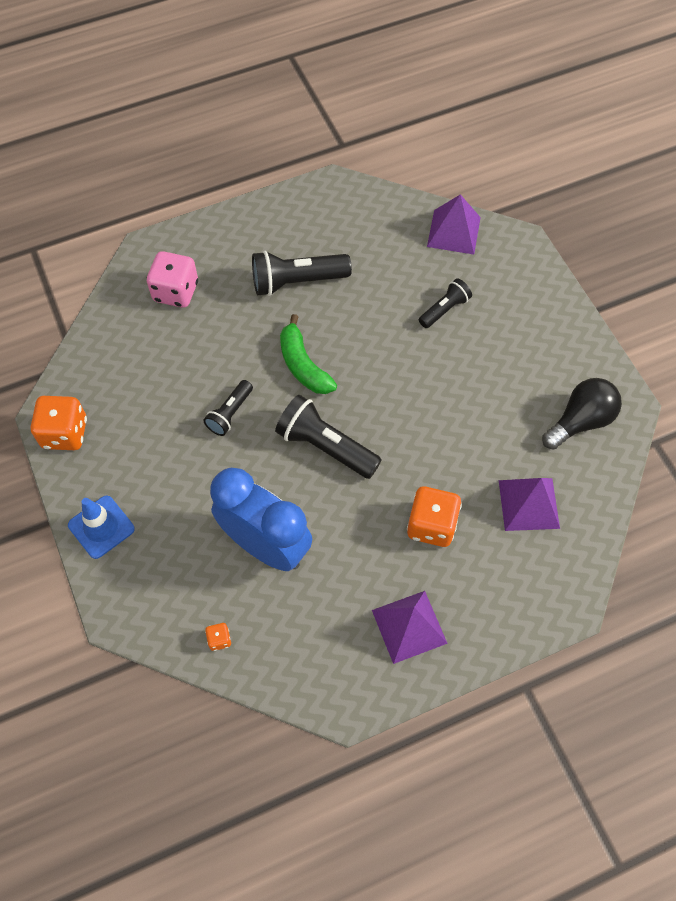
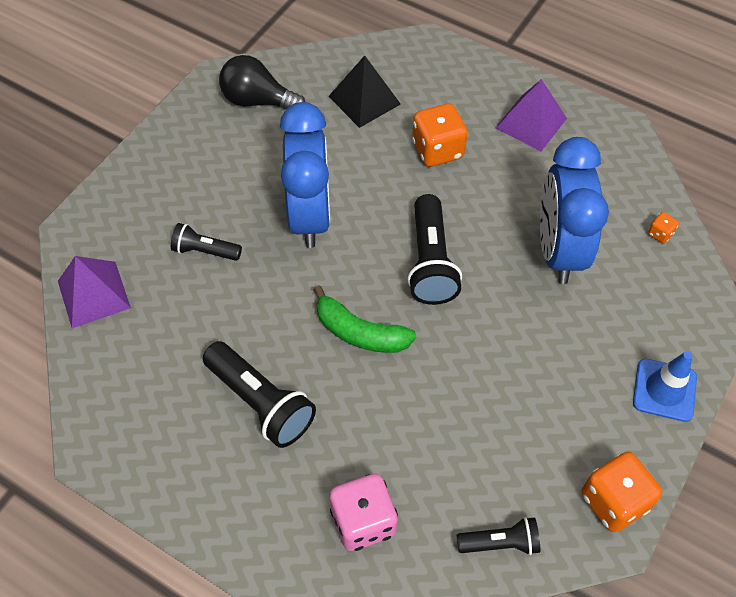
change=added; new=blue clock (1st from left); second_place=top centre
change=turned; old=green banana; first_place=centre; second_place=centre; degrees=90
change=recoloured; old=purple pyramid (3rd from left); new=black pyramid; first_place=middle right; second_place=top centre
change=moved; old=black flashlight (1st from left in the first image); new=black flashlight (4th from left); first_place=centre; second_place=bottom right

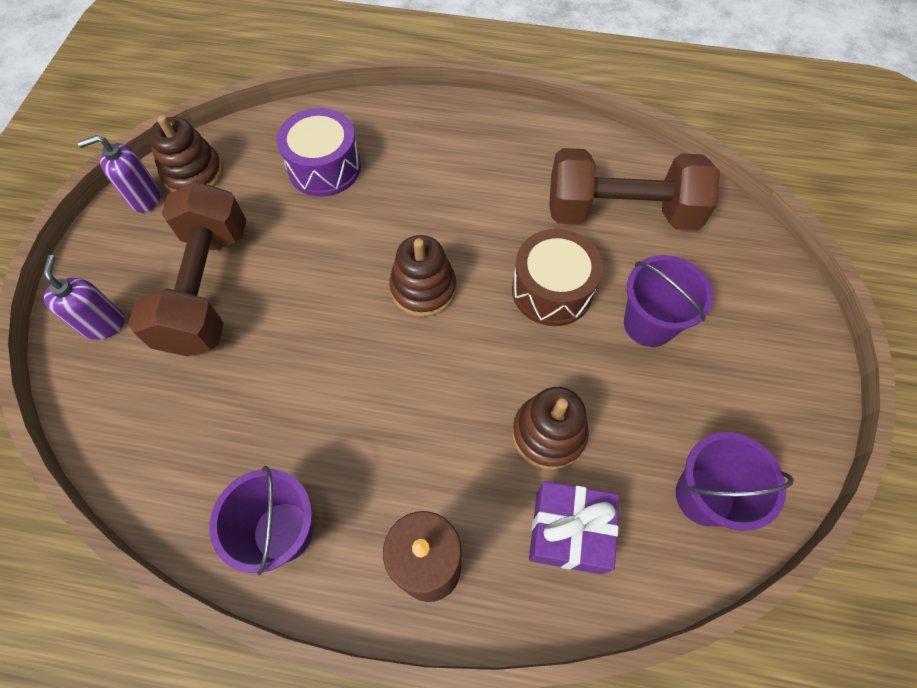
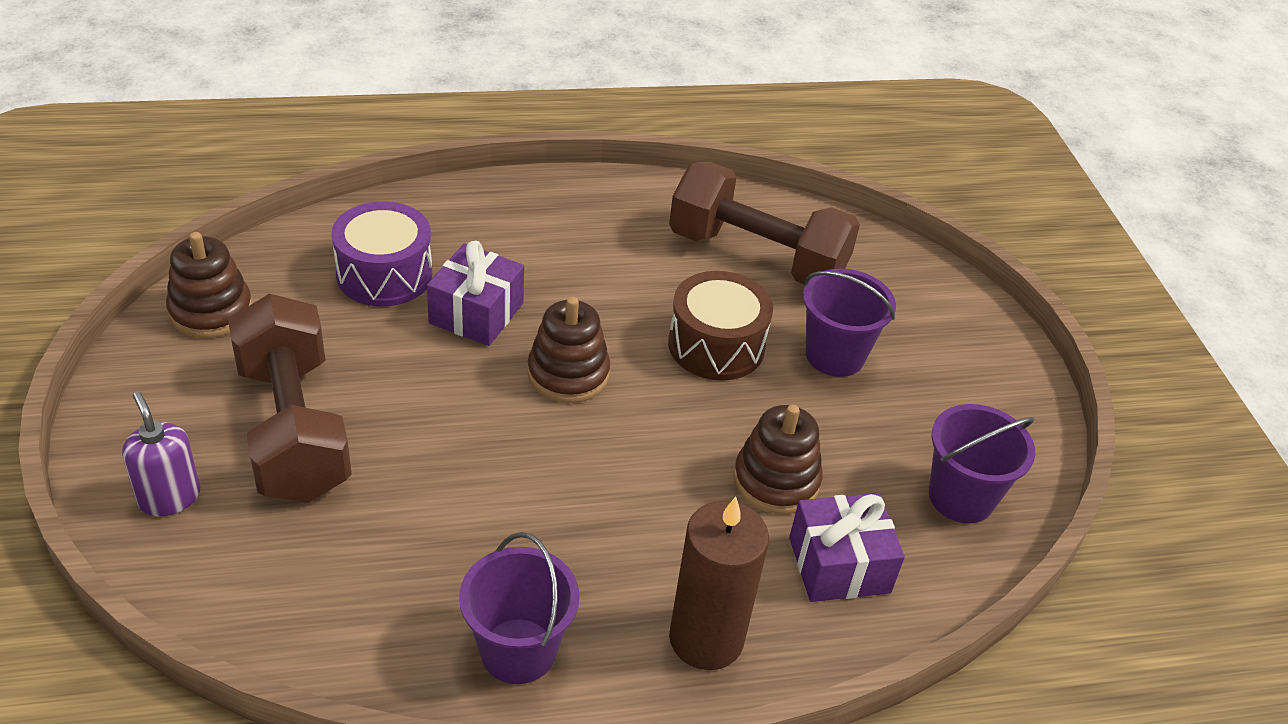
change=added; new=purple gift (1st from left); second_place=centre
change=turned; old=brown dumbbell (2nd from left); first_place=top right; second_place=top centre; degrees=45
change=removed; old=purple soap dispenser (2nd from left); first_place=top left

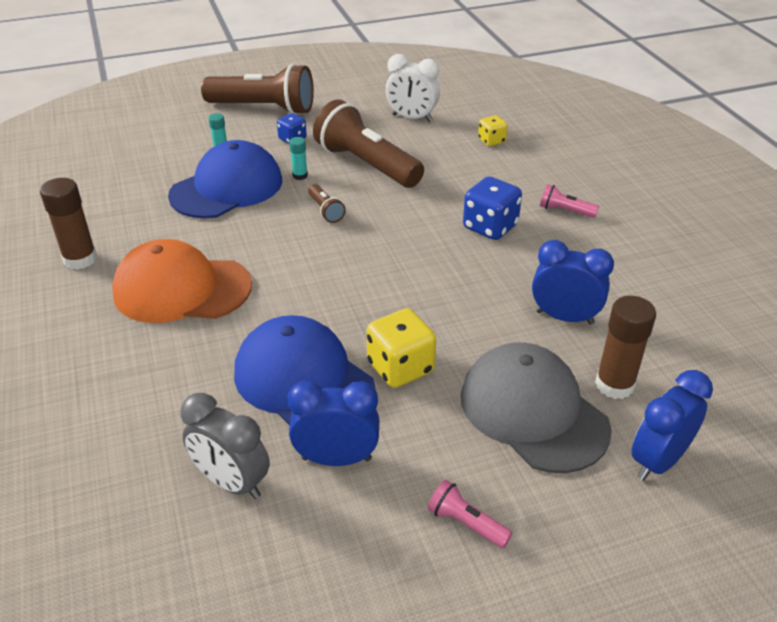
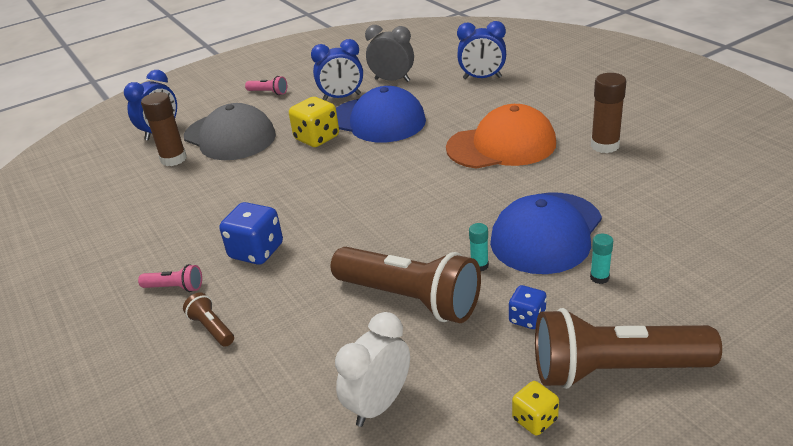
change=moved; old=brown flashlight (2nd from left in the first image); new=brown flashlight (1st from left); first_place=top centre; second_place=bottom left
change=turned; old=white clock; first_place=top centre; second_place=bottom centre; degrees=-60
change=moved; old=blue clock (2nd from left in the first image); new=blue clock (3rd from left); first_place=middle right; second_place=top centre
change=moved; old=yellow dice (2nd from left); first_place=top centre; second_place=bottom right

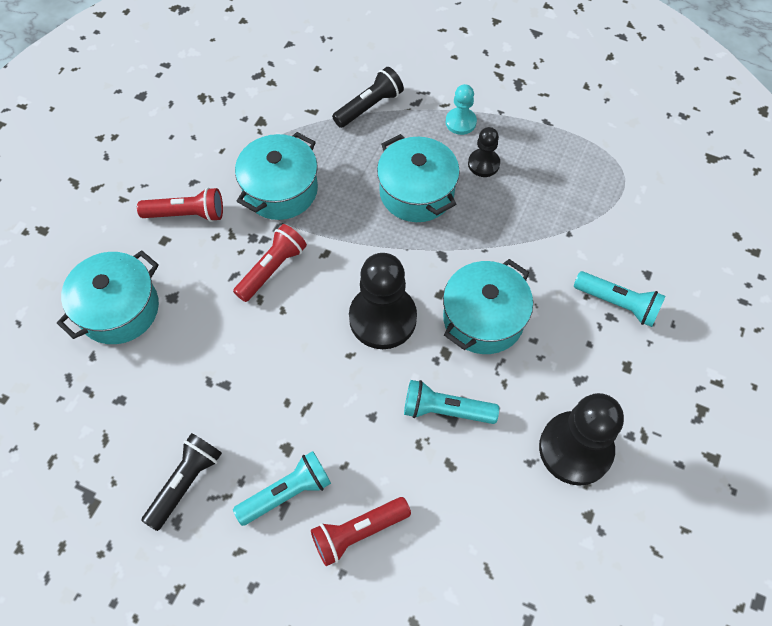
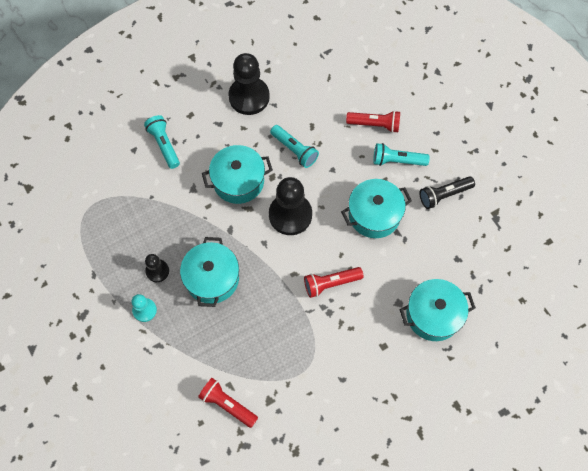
change=moved; old=red flashlight (1st from left); first_place=top left; second_place=bottom centre
change=moved; old=turquoise pot (2nd from left in the first image); new=turquoise pot (3rd from left); first_place=top centre; second_place=centre
change=removed; old=black flashlight (2nd from left); first_place=top centre

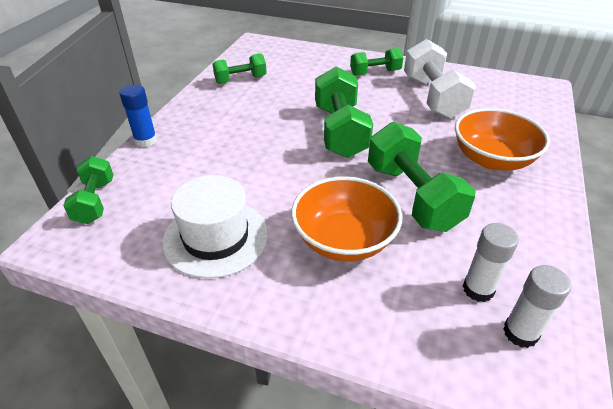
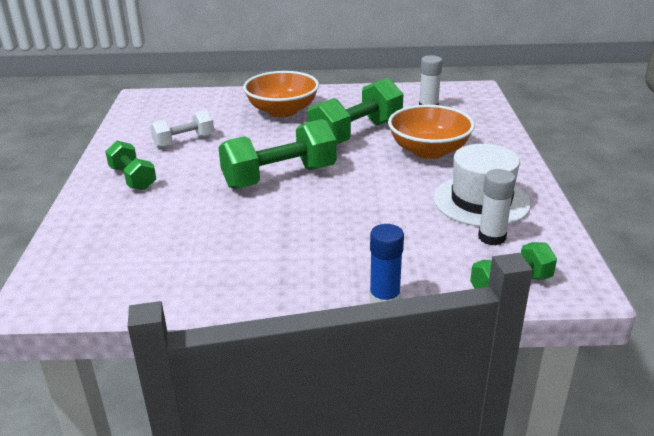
change=resized; old=white dumbbell; first_place=top right; second_place=top left; factor=0.59
change=moved; old=white glue stick (2nd from left); first_place=bottom right; second_place=middle right
change=removed; old=green dumbbell (2nd from left); first_place=top centre

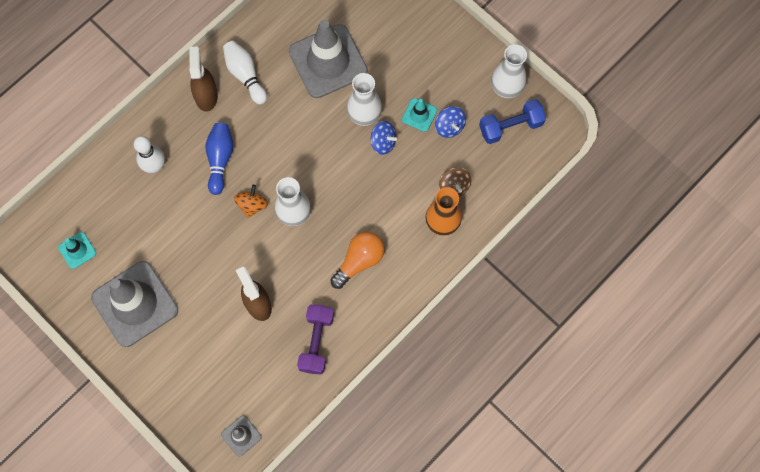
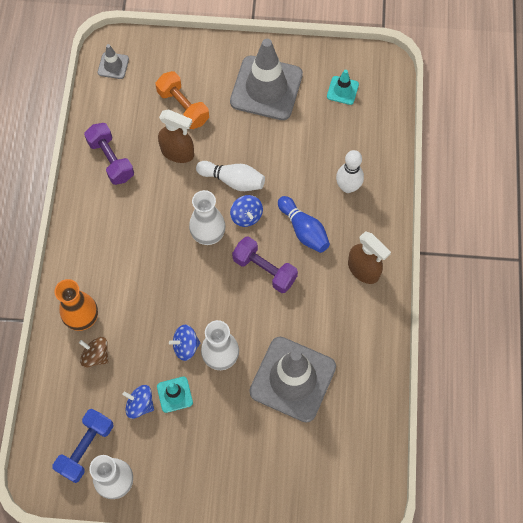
change=added; new=orange dumbbell; second_place=top centre
change=moved; old=white bowling pin (2nd from left in the first image); new=white bowling pin (1st from left); first_place=top left; second_place=centre
change=recoloured; old=orange spinning top; new=blue spinning top (3rd from left); first_place=middle left; second_place=centre
change=added; new=purple dumbbell (2nd from left); second_place=centre
change=removed; old=orange light bulb; first_place=centre

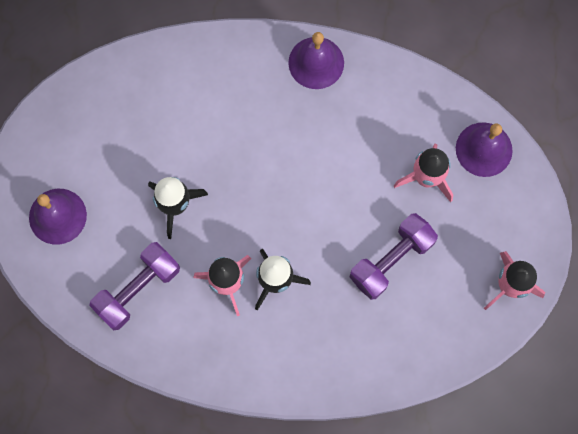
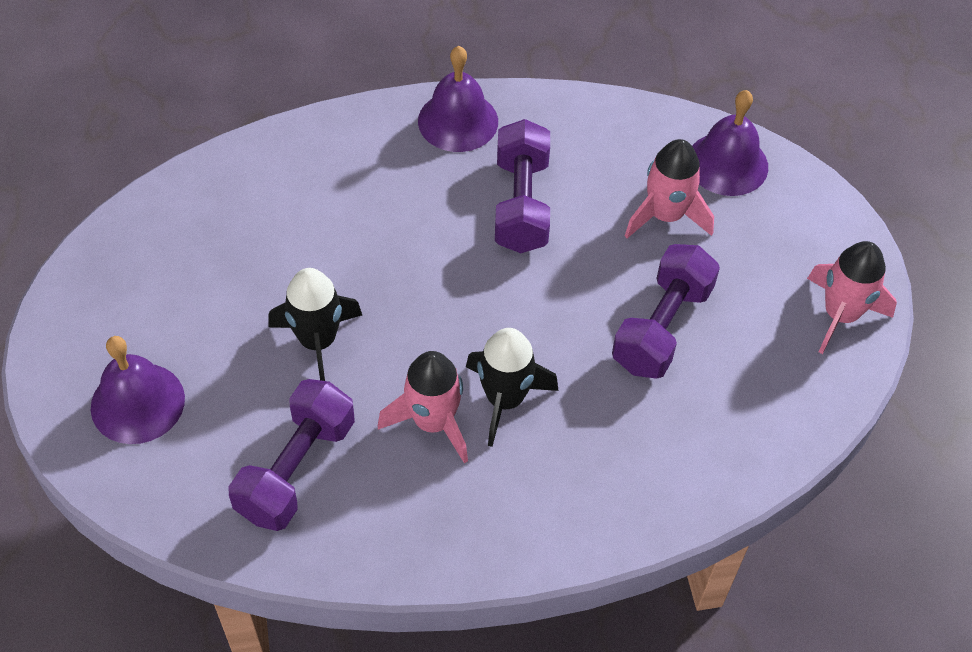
change=added; new=purple dumbbell (2nd from left); second_place=top centre

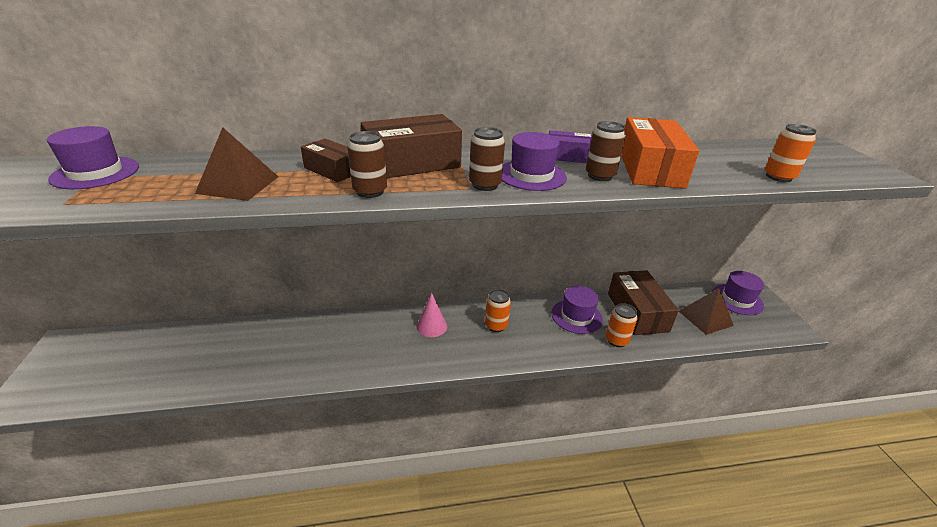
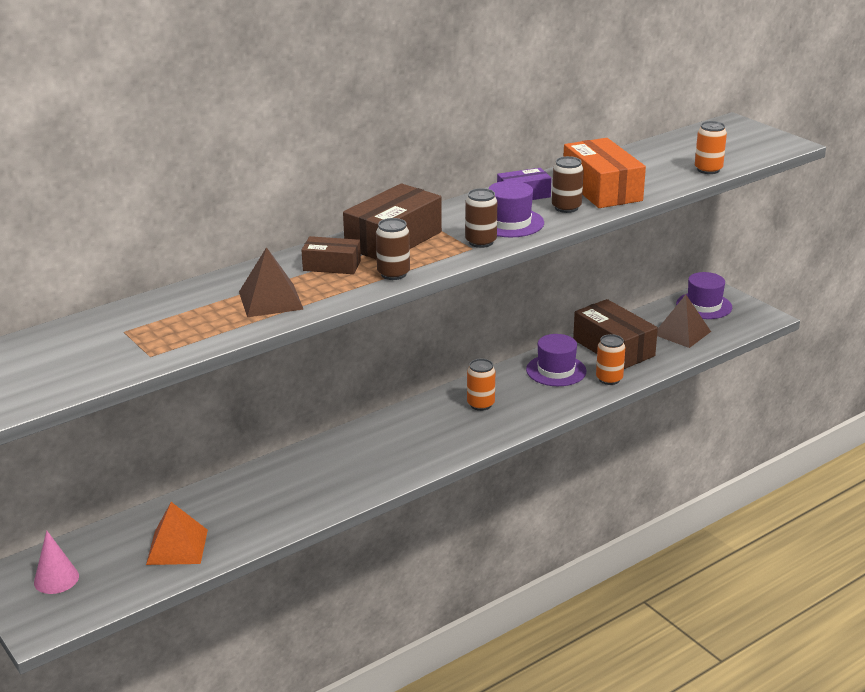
change=moved; old=pink cone; first_place=centre; second_place=bottom left
change=added; new=orange pyramid; second_place=bottom left
change=removed; old=purple hat (1st from left); first_place=top left

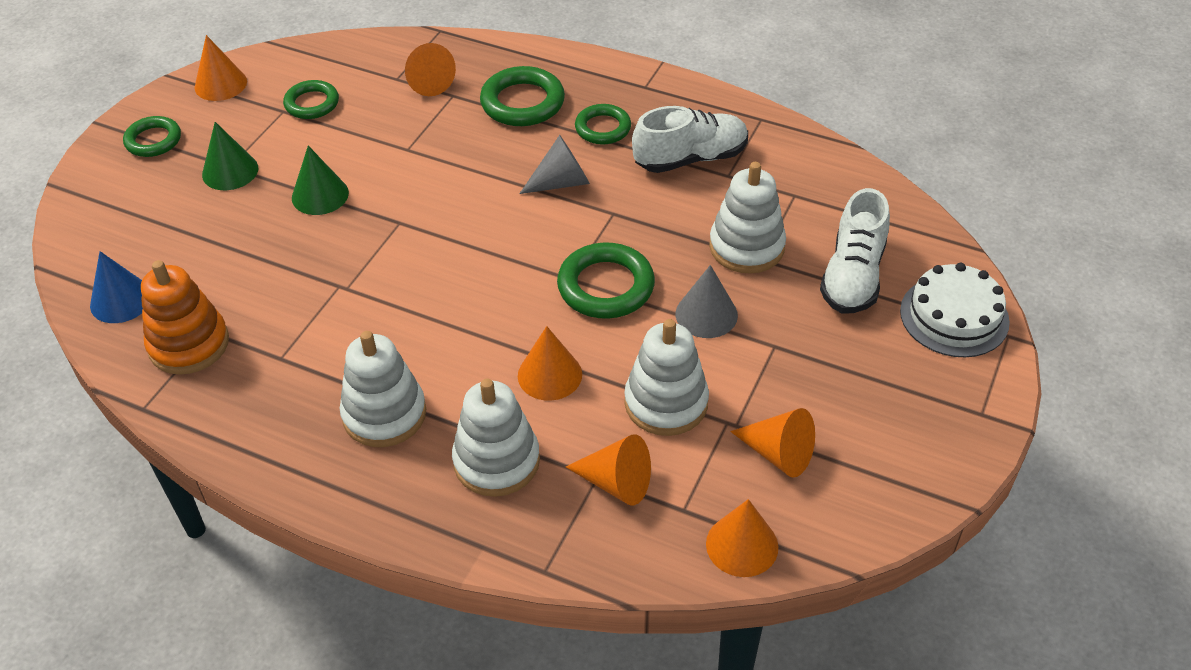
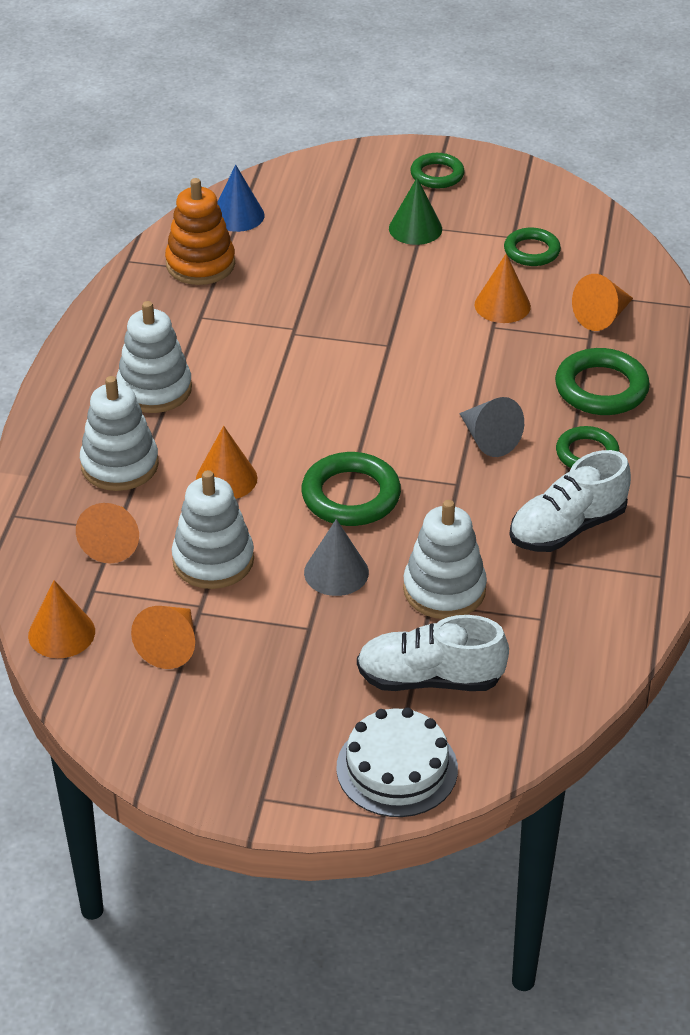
change=moved; old=orange cone (1st from left in the first image); new=orange cone (5th from left); first_place=top left; second_place=top right
change=turned; old=white shoe (1st from left in the first image); first_place=top centre; second_place=middle right; degrees=90
change=removed; old=green cone (2nd from left); first_place=top left

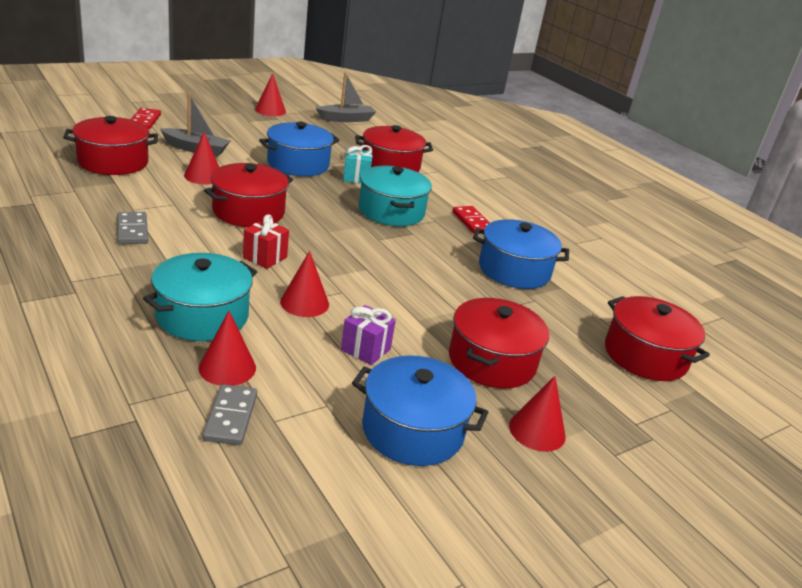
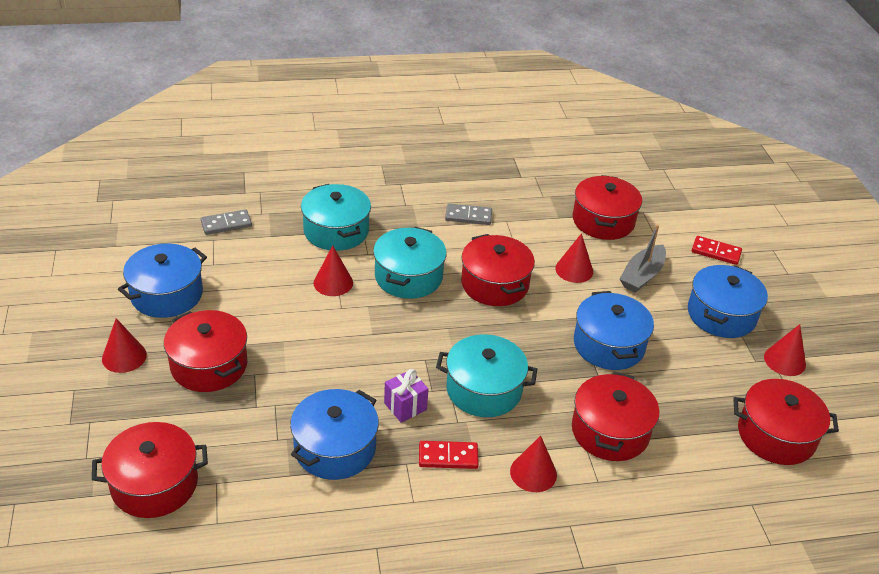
change=turned; old=grey domino (2nd from left in the first image); first_place=bottom left; second_place=middle left; degrees=-45
change=replaced; old=red gift; new=turquoise pot (2nd from left); first_place=middle left; second_place=centre
change=moved; old=purple gift; first_place=centre; second_place=bottom centre
change=moved; old=red cone (2nd from left in the first image); new=red cone (3rd from left); first_place=middle left; second_place=bottom centre
change=added; new=blue pot (4th from left); second_place=middle right
change=replaced; old=grey boat (2nd from left); new=red pot (6th from left); first_place=top centre; second_place=bottom right
change=removed; old=turquoise gift; first_place=top centre

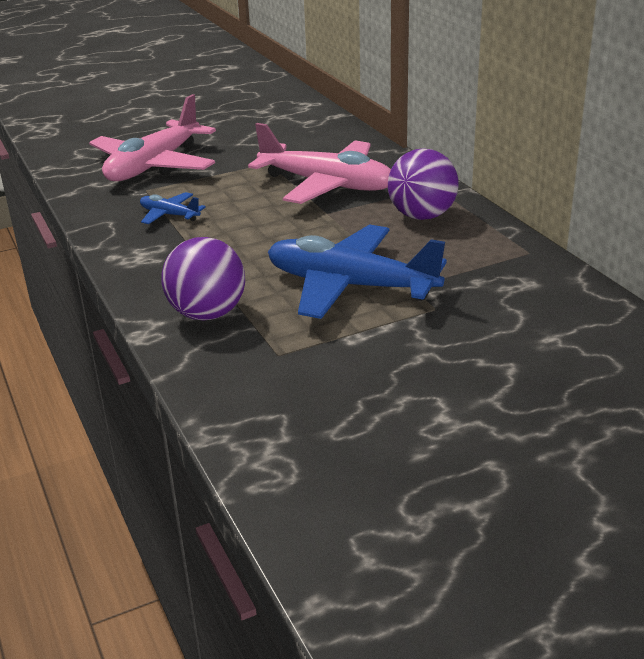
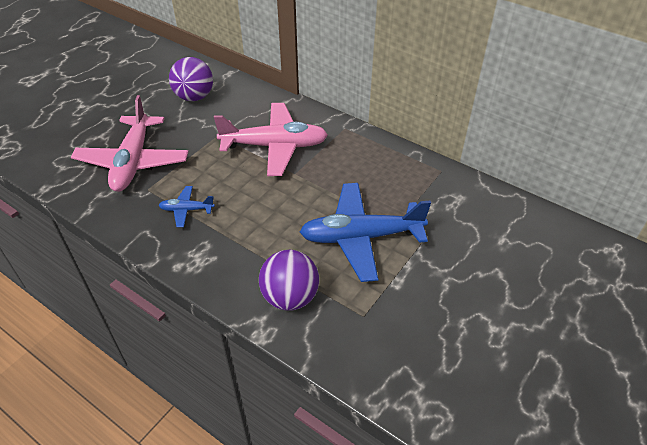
change=moved; old=purple ball (2nd from left in the first image); new=purple ball (1st from left); first_place=top centre; second_place=top left

